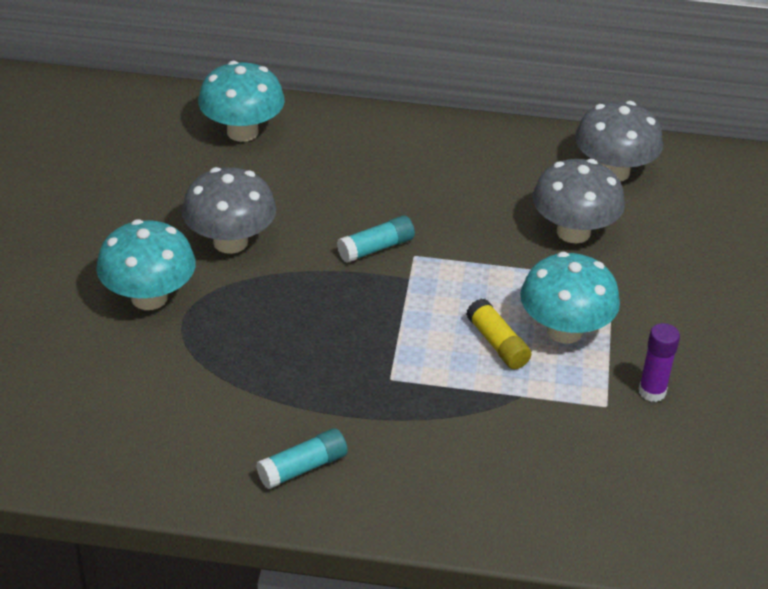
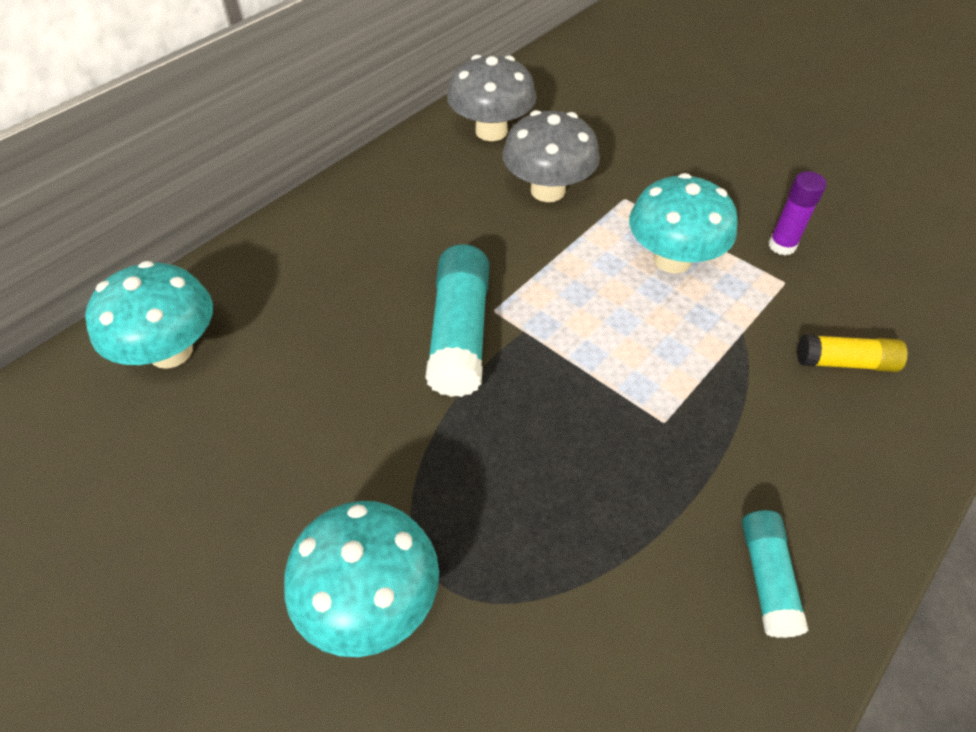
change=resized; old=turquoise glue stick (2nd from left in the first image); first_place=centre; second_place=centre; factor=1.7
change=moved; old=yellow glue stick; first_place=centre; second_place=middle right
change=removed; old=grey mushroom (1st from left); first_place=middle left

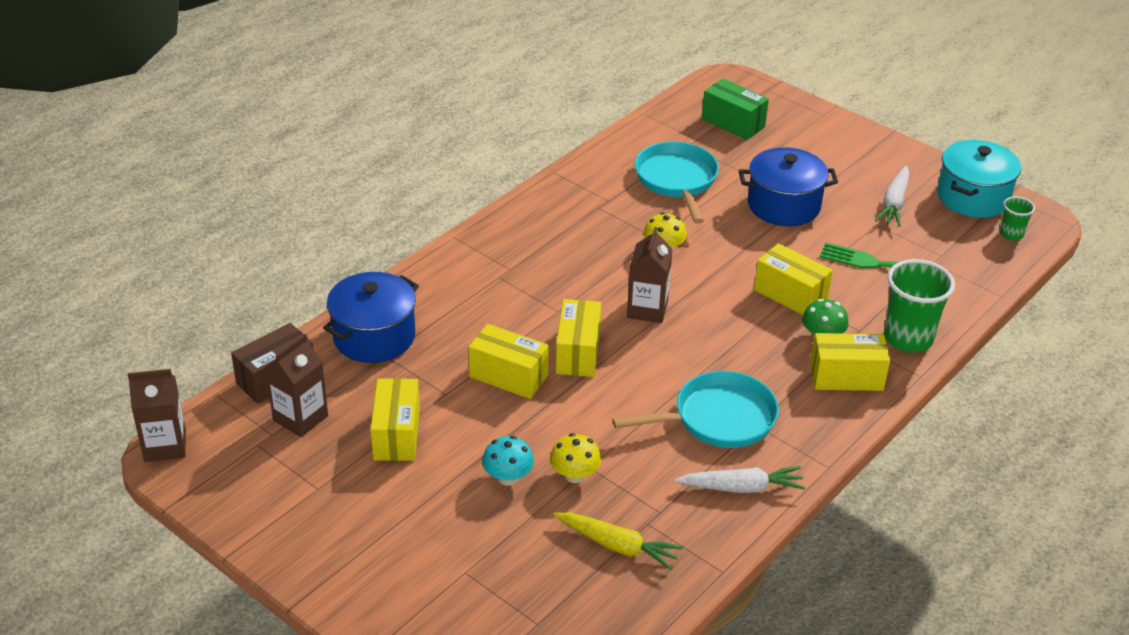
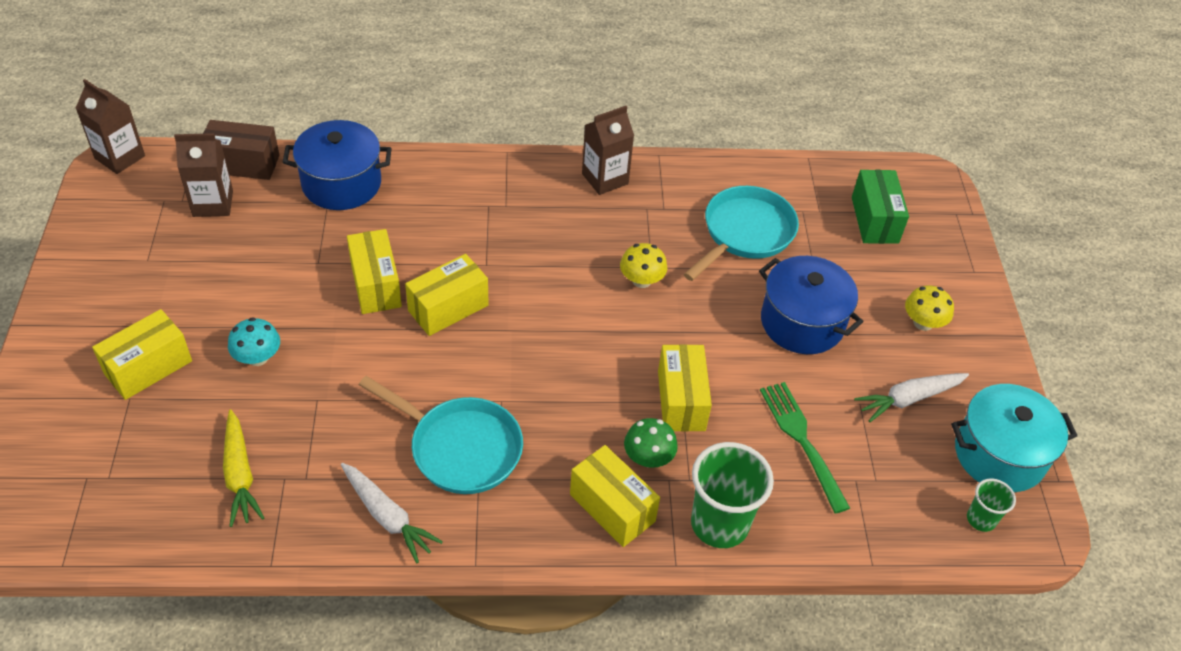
change=moved; old=yellow box (1st from left); first_place=centre; second_place=middle left
change=moved; old=brown carton (3rd from left); first_place=centre; second_place=top centre
change=moved; old=yellow mushroom (1st from left in the first image); new=yellow mushroom (2nd from left); first_place=bottom centre; second_place=middle right

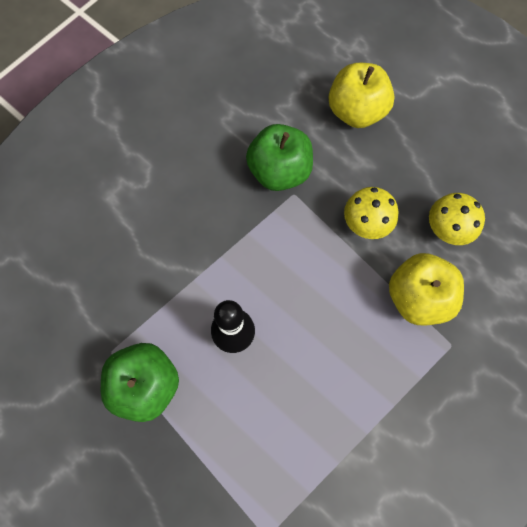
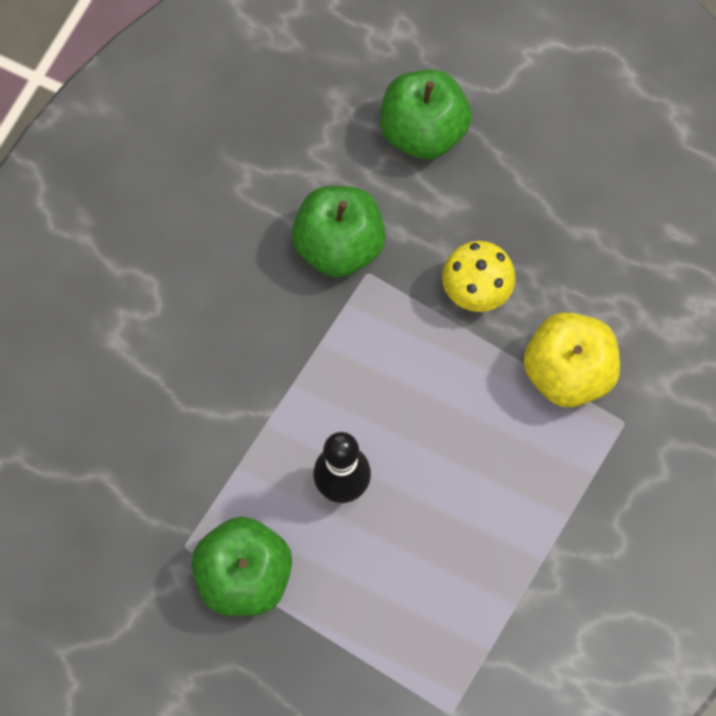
change=recoloured; old=yellow apple (1st from left); new=green apple (3rd from left); first_place=top right; second_place=top centre
change=removed; old=yellow mushroom (2nd from left); first_place=middle right

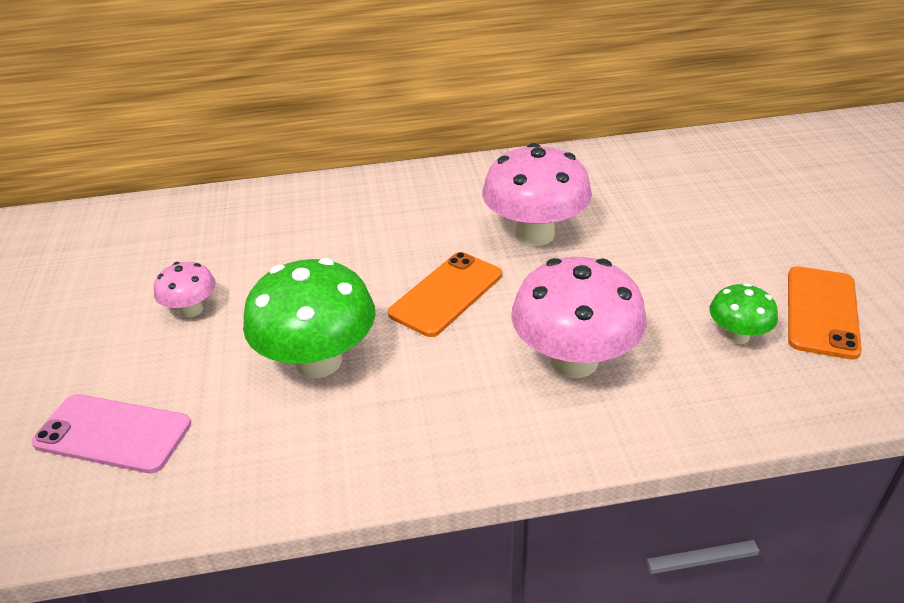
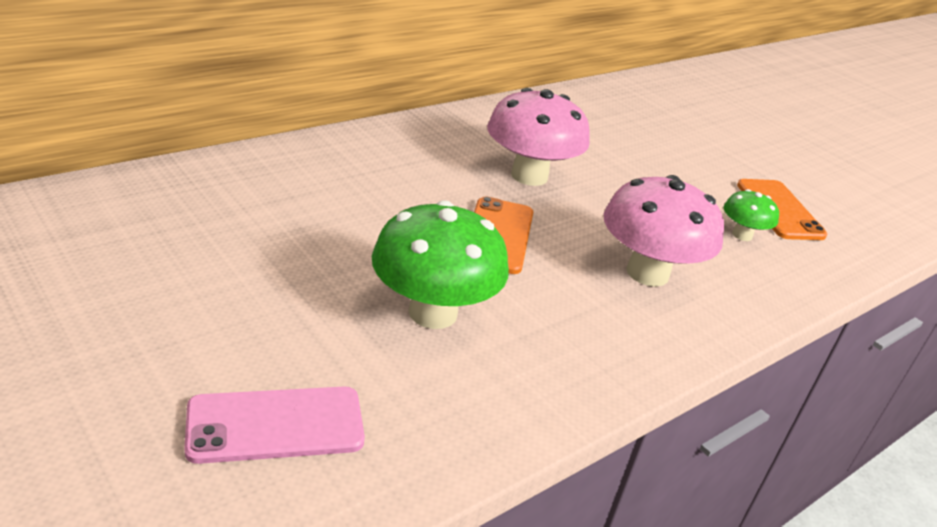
change=removed; old=pink mushroom (1st from left); first_place=middle left

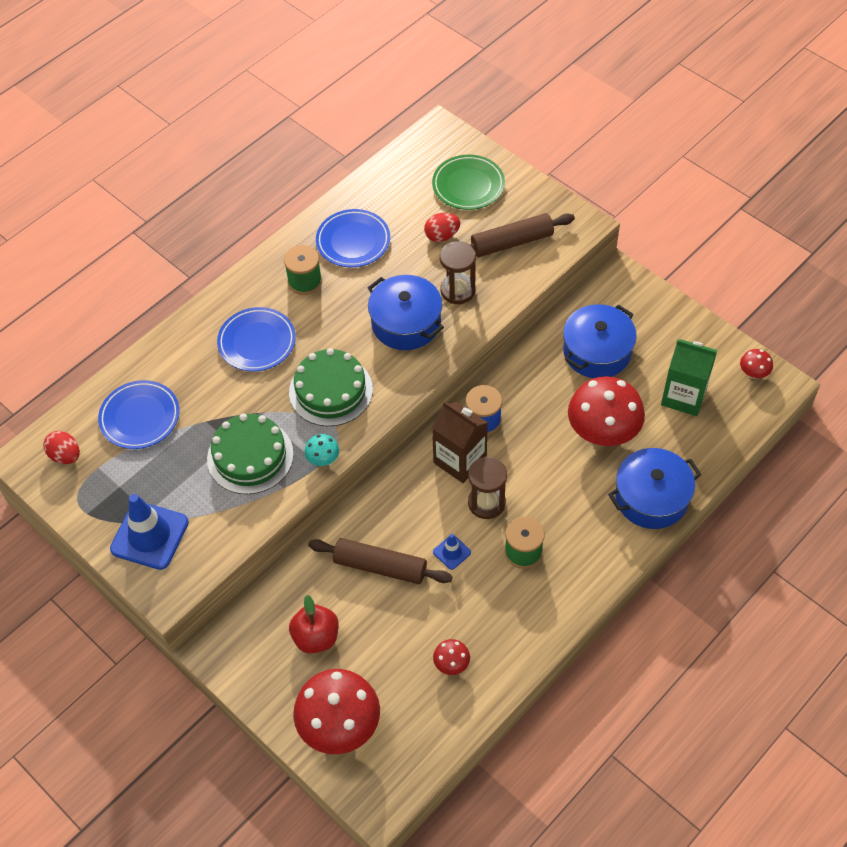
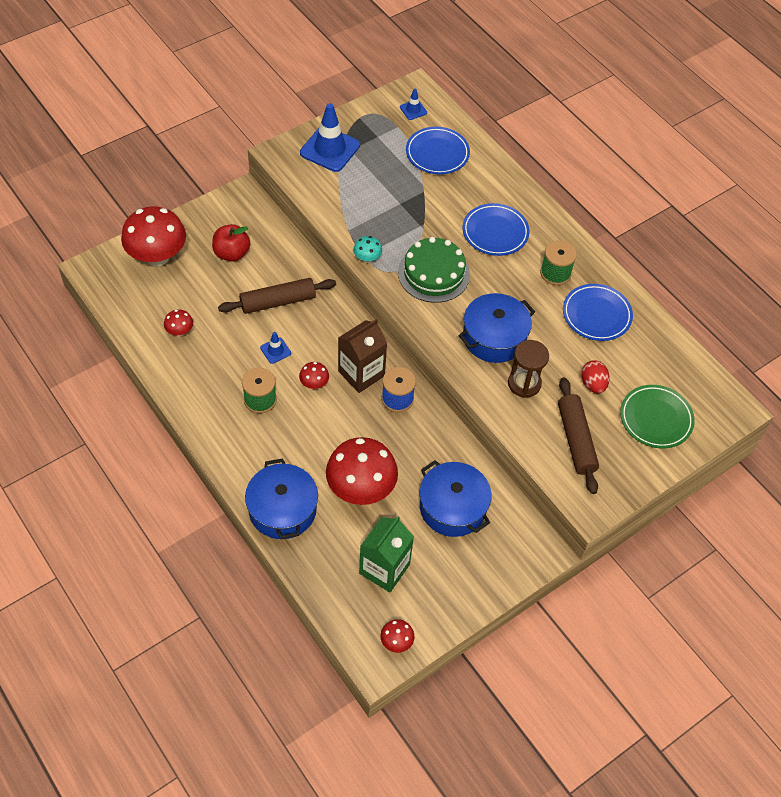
change=turned; old=brown rolling pin (1st from left); first_place=centre; second_place=centre; degrees=45
change=replaced; old=brown hourglass (2nd from left); new=red mushroom (3rd from left); first_place=centre; second_place=centre
change=replaced; old=red egg (1st from left); new=blue traffic cone (3rd from left); first_place=middle left; second_place=top centre
change=removed; old=green cake (1st from left); first_place=middle left

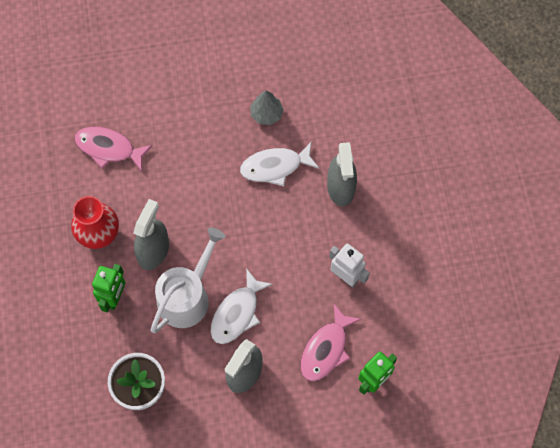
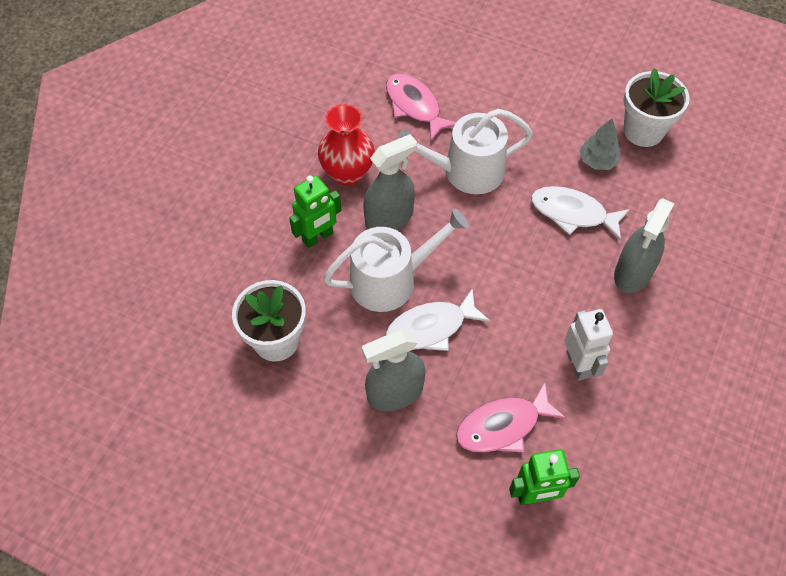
change=added; new=white watering can (2nd from left); second_place=top centre
change=added; new=white flower pot (2nd from left); second_place=top right

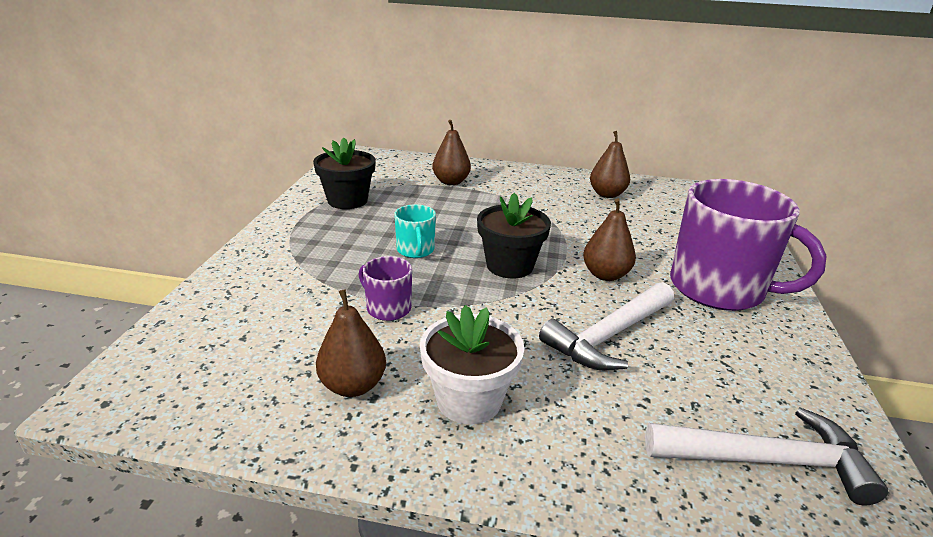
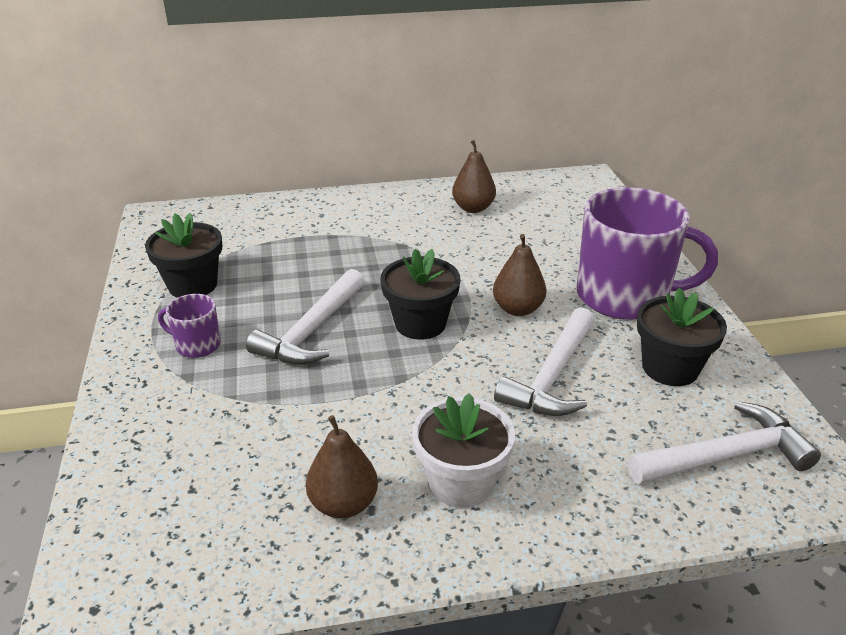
change=moved; old=purple mug (1st from left); first_place=centre; second_place=middle left
change=replaced; old=turquoise mug; new=white hammer (1st from left); first_place=centre; second_place=centre
change=added; new=black flower pot (3rd from left); second_place=middle right
change=removed; old=brown pear (2nd from left); first_place=top centre

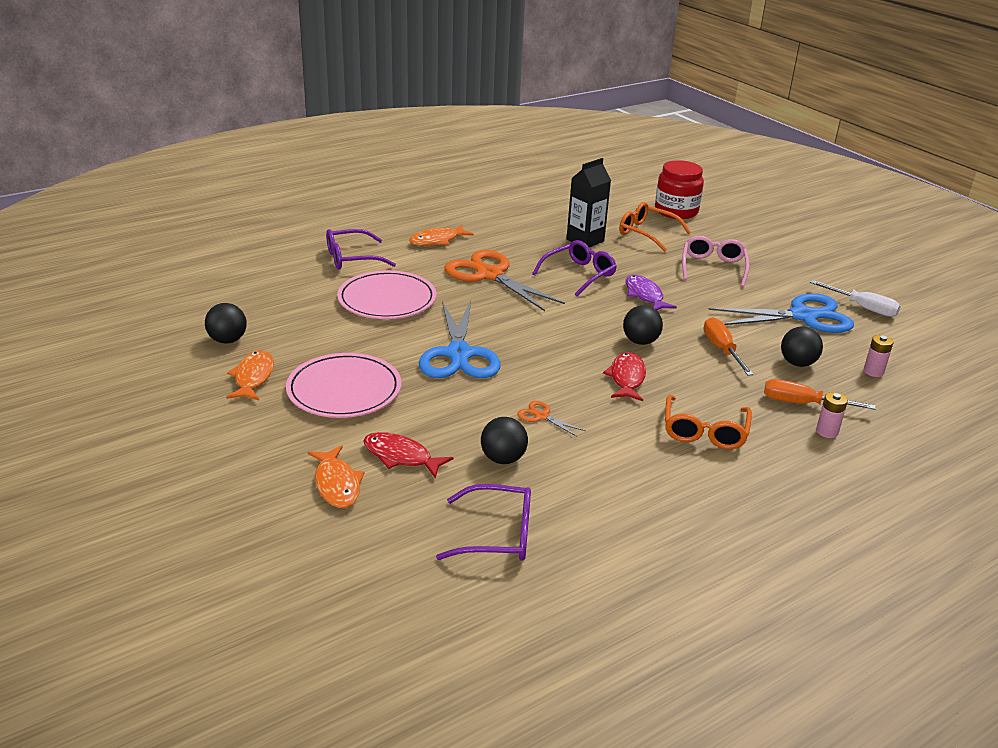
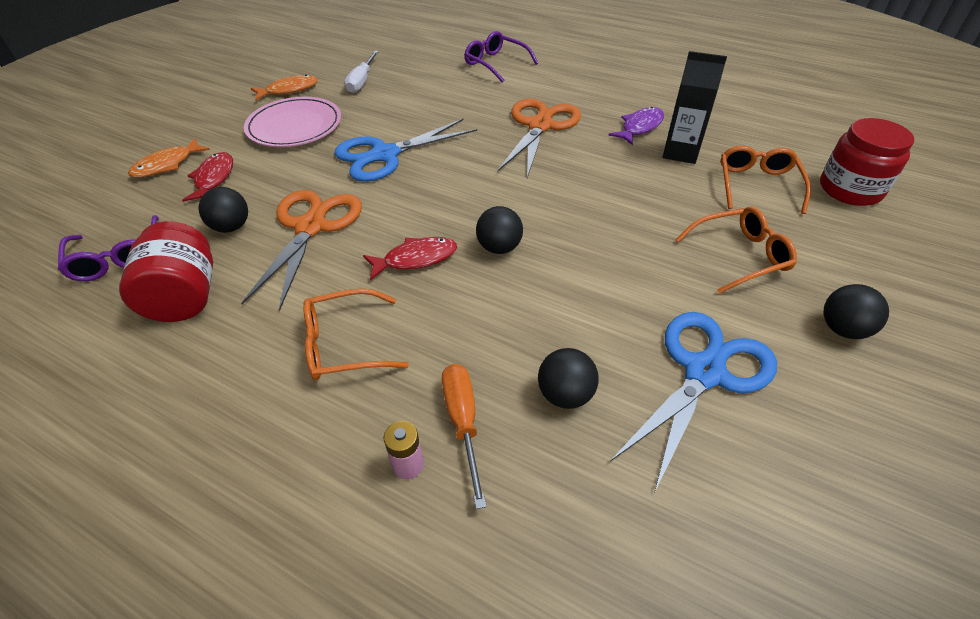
change=added; new=red jar (1st from left); second_place=middle left
change=resized; old=orange scissors (2nd from left in the first image); first_place=centre; second_place=middle left; factor=2.37
change=moved; old=white screwdriver; first_place=middle right; second_place=top centre
change=moved; old=purple fish; first_place=centre; second_place=top centre
change=turned; old=blue scissors (2nd from left); first_place=middle right; second_place=middle right; degrees=-105
change=recoloured; old=pink glasses; new=orange glasses (2nd from left); first_place=middle right; second_place=middle right
change=moved; old=black ball (1st from left in the first image); new=black ball (4th from left); first_place=middle left; second_place=middle right
change=removed; old=pink plate (2nd from left); first_place=centre
change=removed; old=orange fish (3rd from left); first_place=top centre
change=removed; old=purple glasses (3rd from left); first_place=centre
change=removed; old=orange screwdriver (1st from left); first_place=middle right
change=removed; old=pink battery (2nd from left); first_place=middle right

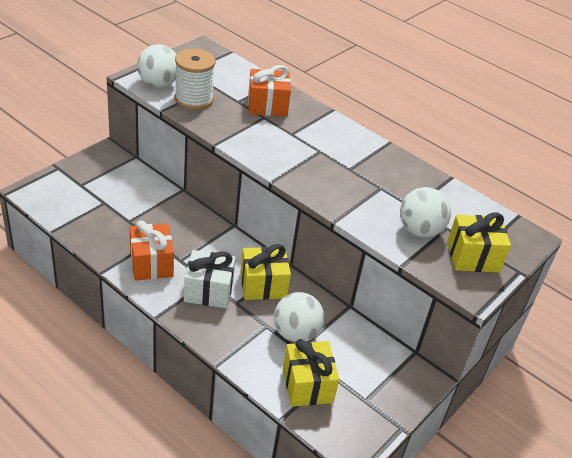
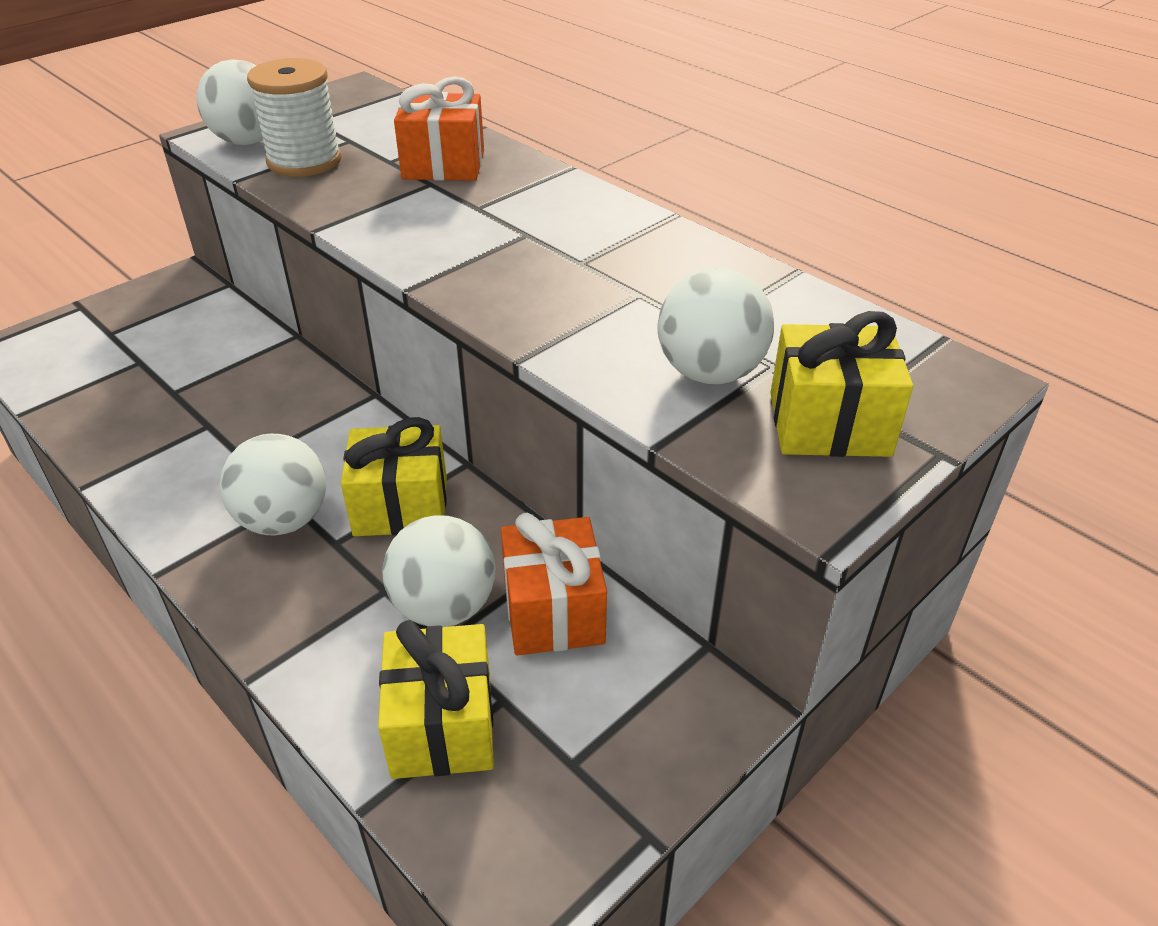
change=replaced; old=white gift; new=white ball (2nd from left); first_place=centre; second_place=middle left
change=moved; old=orange gift (1st from left in the first image); new=orange gift (2nd from left); first_place=middle left; second_place=centre

